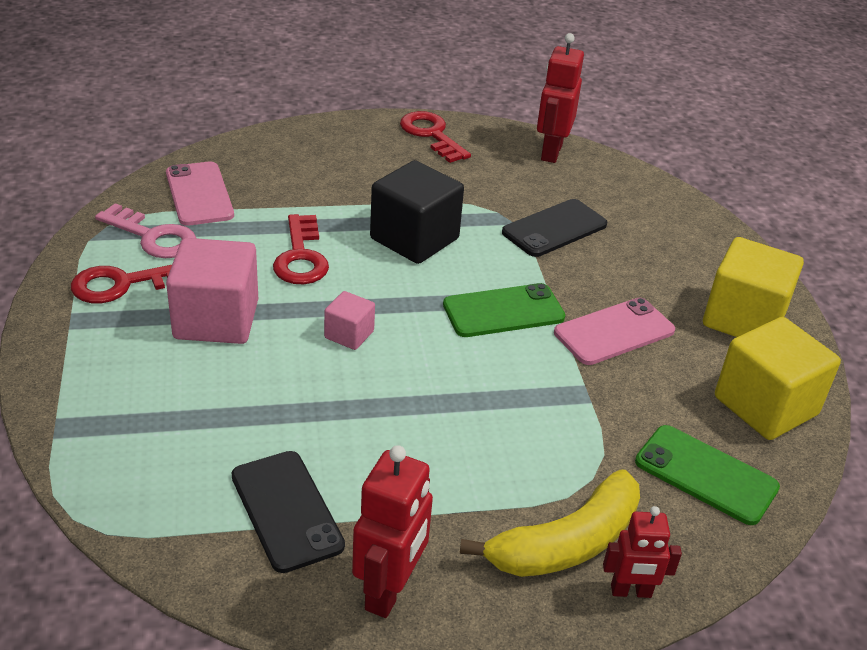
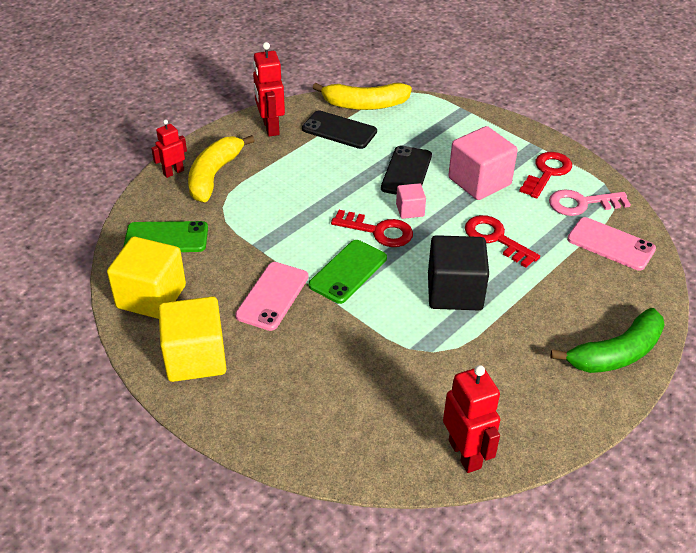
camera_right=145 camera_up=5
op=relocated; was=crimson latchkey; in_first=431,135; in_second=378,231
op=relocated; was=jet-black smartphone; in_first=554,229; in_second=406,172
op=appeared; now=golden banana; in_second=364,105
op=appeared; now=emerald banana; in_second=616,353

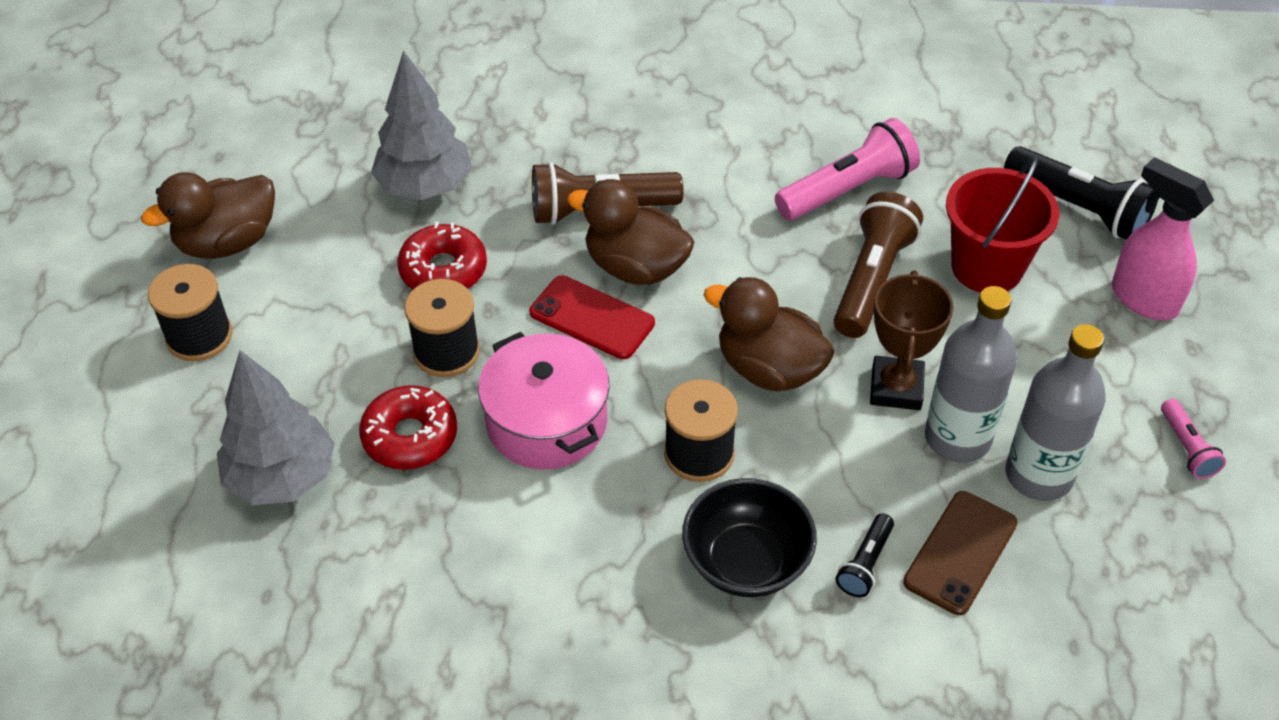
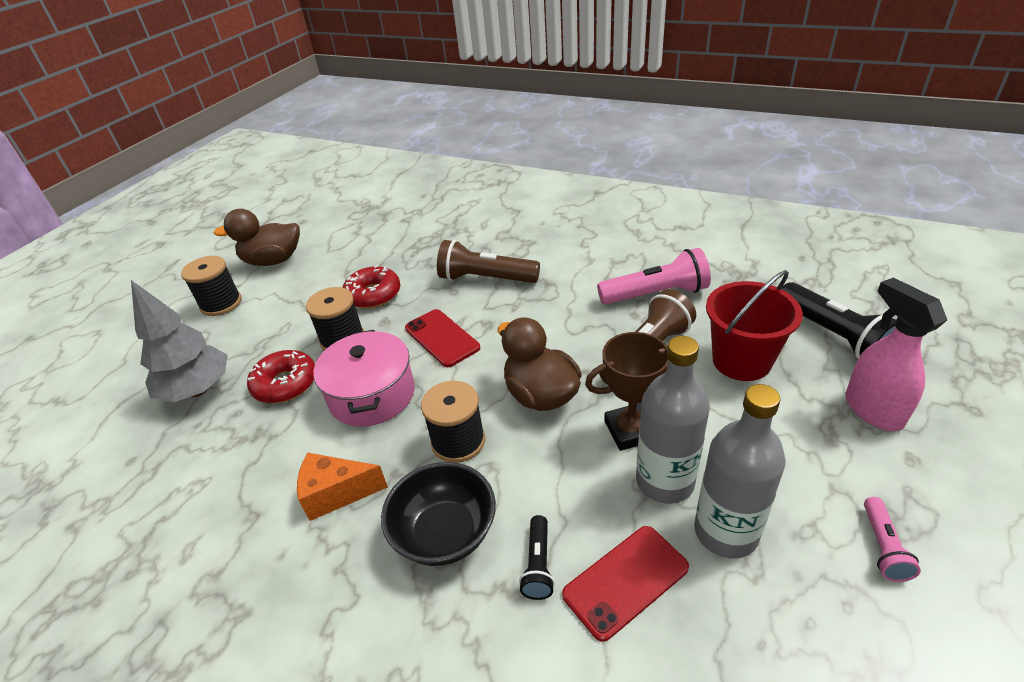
camera_right=25 camera_up=-10
op=missing; was=grey tree; in_first=425,186
op=missing; was=dark brown rubber duck; in_first=635,267
op=spun; was=dark brown trophy; in_first=896,388; in_second=630,430; clockwise=45
op=colour; was=dark brown smartphone; now=crimson smartphone; in_first=960,552; in_second=625,581
op=spun; was=jet-black torch; in_first=865,563; in_second=538,565; clockwise=-45
op=appeared; now=orange cheese wedge; in_second=336,493

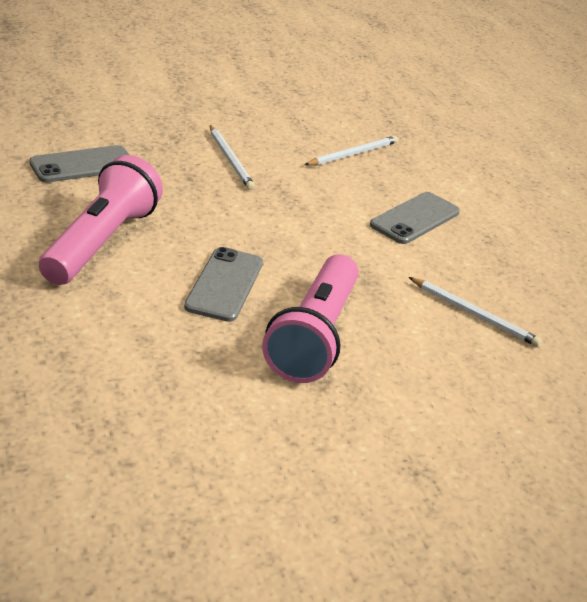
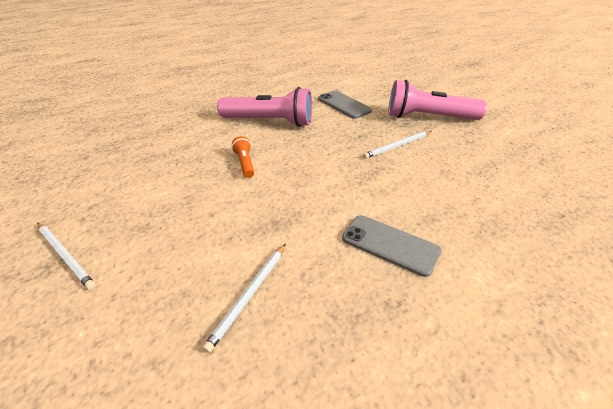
camera_right=85 camera_up=5
op=relocated; was=white lead pencil; in_first=353,154; in_second=65,256
op=exchanged; was=grey smartphone; now=orange torch; in_first=224,285; in_second=245,163
op=relocated; was=pink torch; in_first=314,336; in_second=428,117

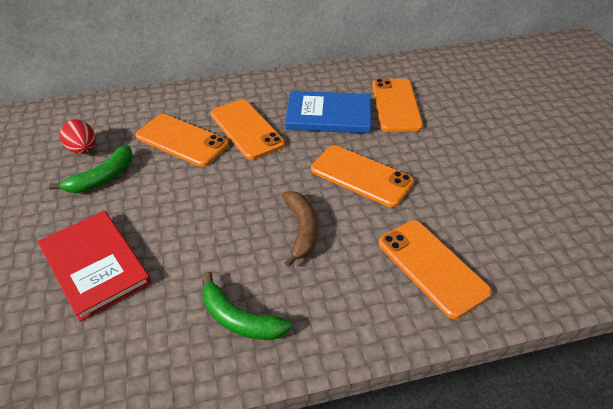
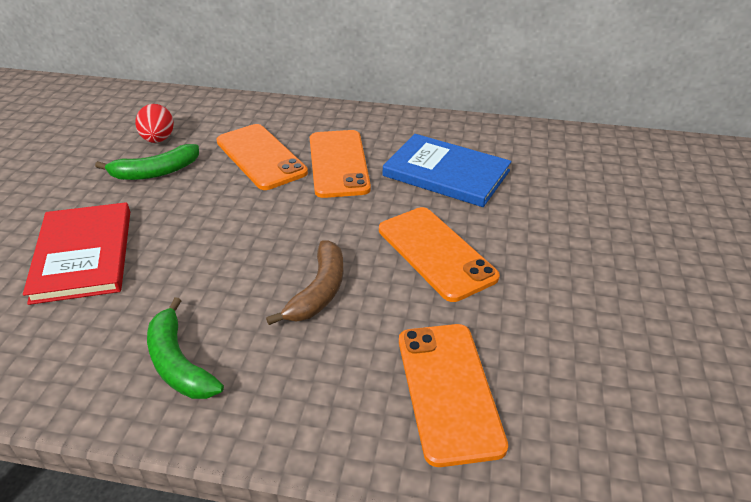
camera_right=25 camera_up=-5
op=missing; was=orange smartphone; in_first=396,105

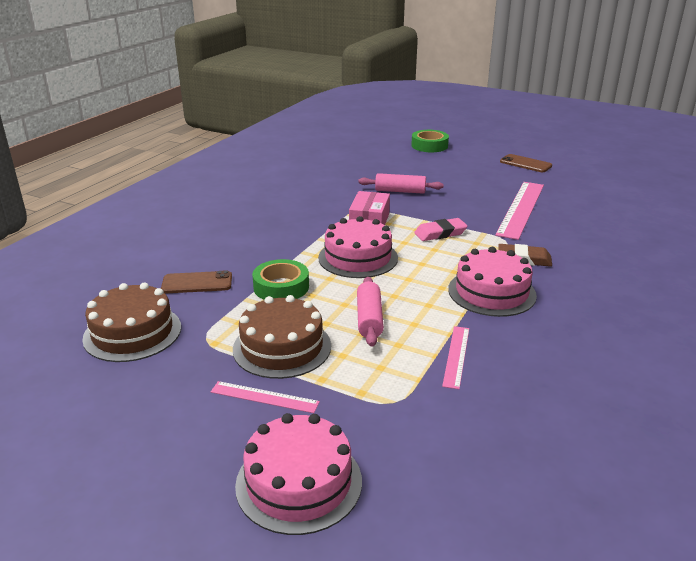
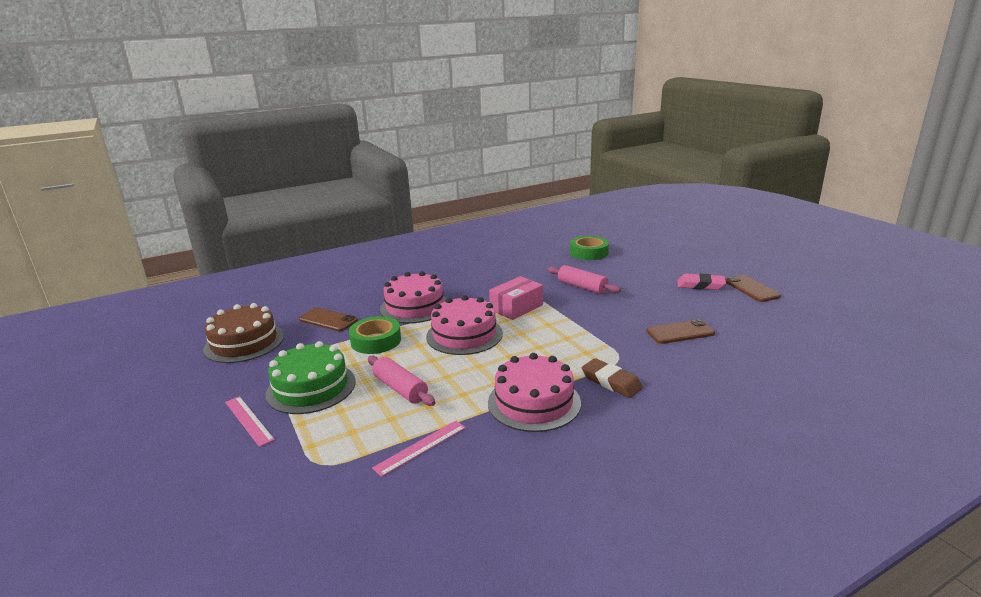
camera_right=35 camera_up=-5
op=relocated; was=emerald roll of tape; in_first=429,146; in_second=589,253
op=exchanged; was=pink ruler; now=dark brown smartphone; in_first=521,209; in_second=680,332
op=relocated; was=pink gum eraser; in_first=440,233; in_second=700,285
op=spun; was=pink dough roller; in_first=369,319; in_second=400,388; clockwise=-75
op=colour; was=dark brown gateau; now=emerald gateau; in_first=282,347; in_second=311,387
op=relocated; was=pink gateau; in_first=299,482; in_second=415,307

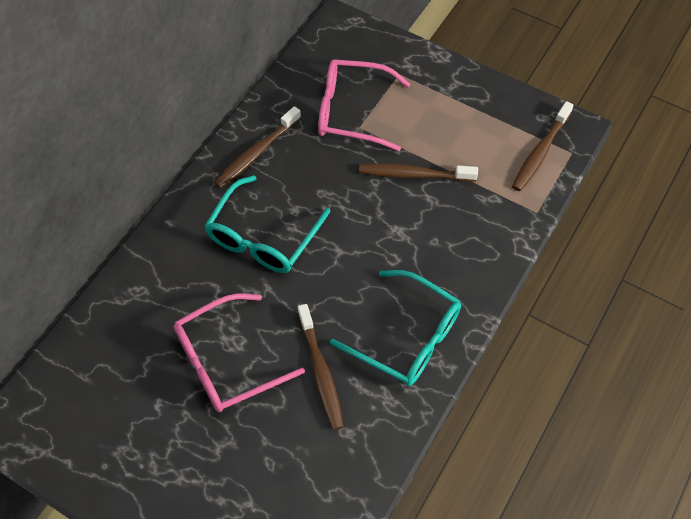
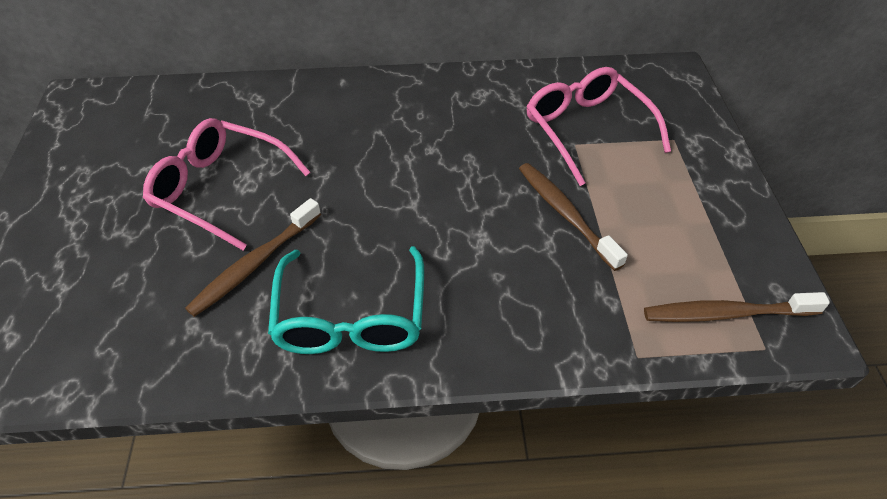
camera_right=55 camera_up=-10
op=missing; was=dark brown dental brush; in_first=256,153
op=missing; was=turquoise spectacles; in_first=263,237

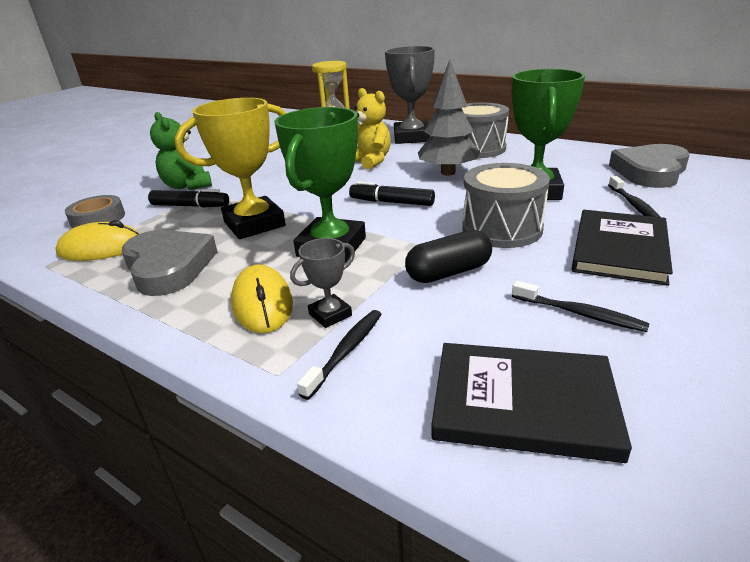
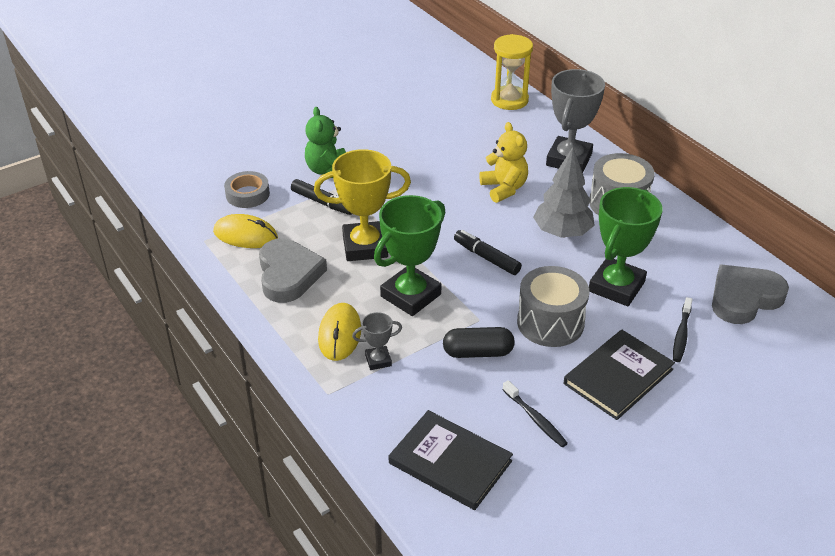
camera_right=20 camera_up=10
op=missing; was=jet-black dental brush; in_first=346,351

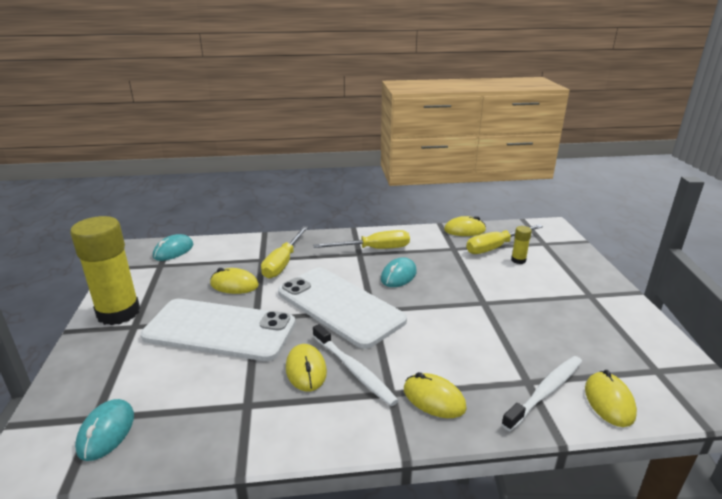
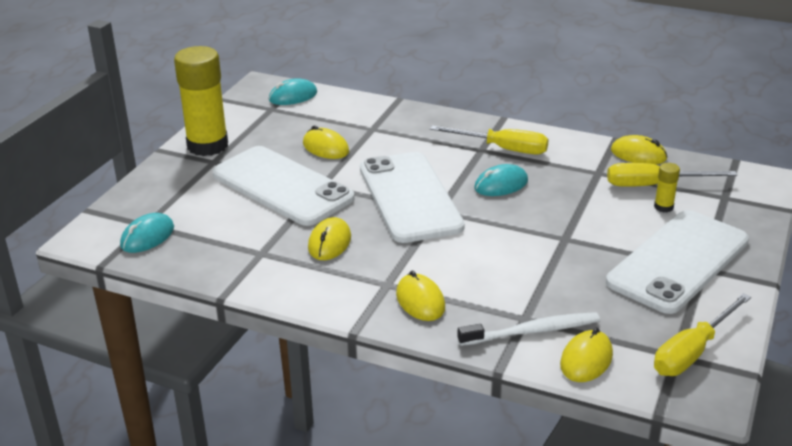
camera_right=30 camera_up=5
op=relocated; was=golden flat screwdriver; in_first=283,262; in_second=692,352
op=missing; was=white dental brush; in_first=353,369
op=appeared; now=white smartphone; in_second=678,261

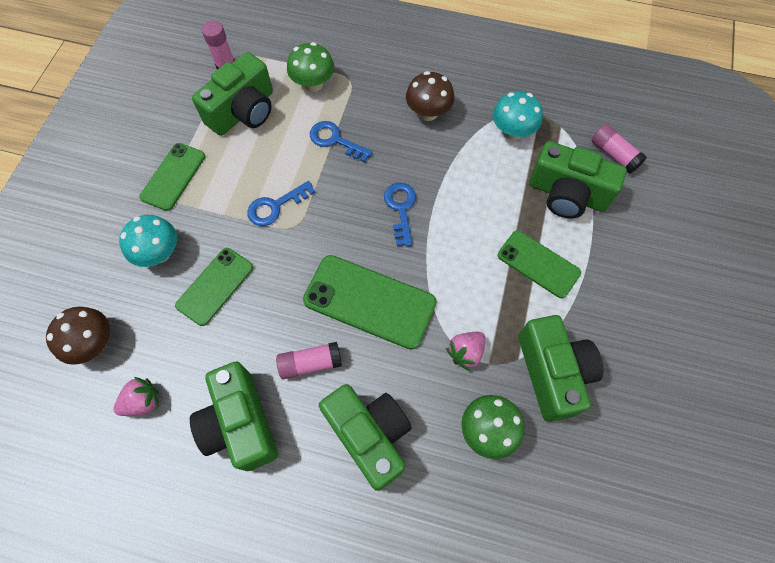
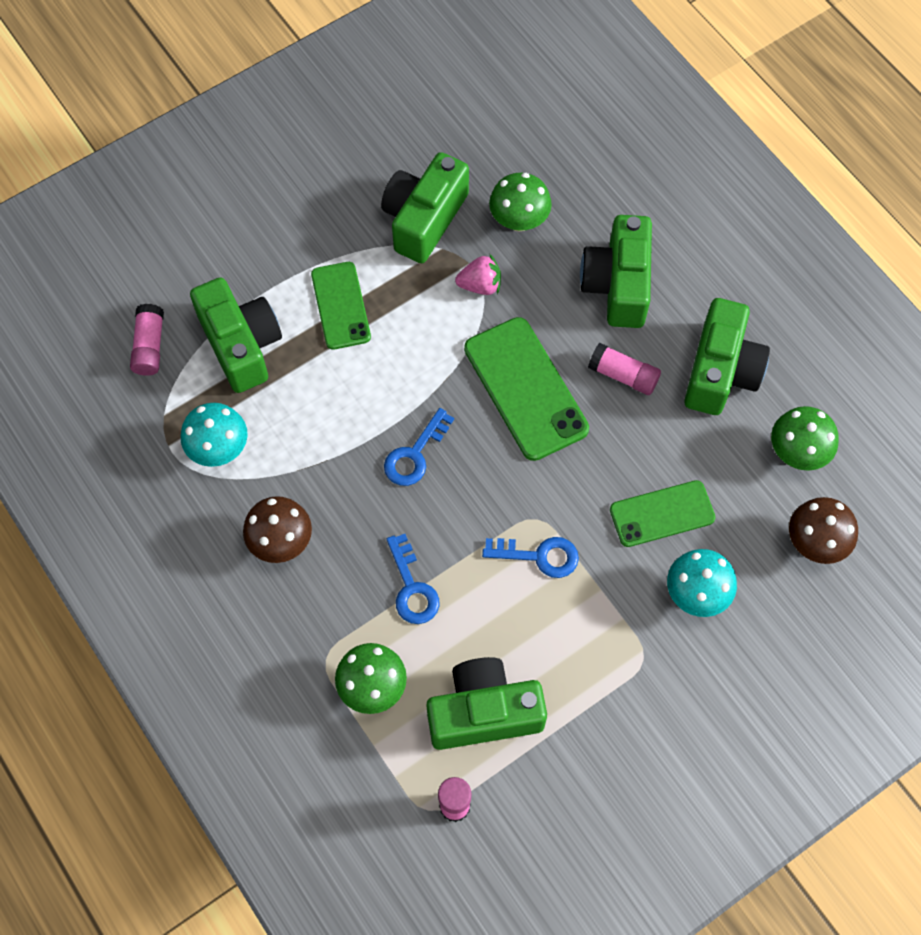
camera_right=-140 camera_up=0
op=missing; was=emerald smartphone; in_first=173,176
op=exchanged; was=pink strawberry; now=emerald toadstool; in_first=143,402; in_second=797,452

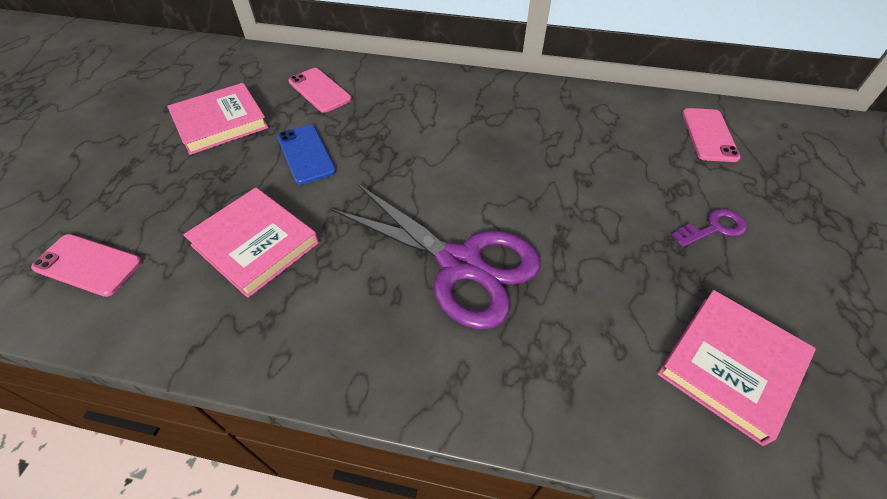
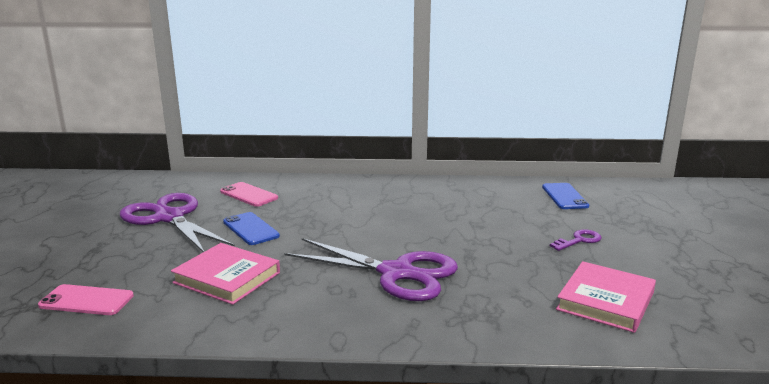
camera_right=-10 camera_up=-30
op=exchanged; was=pink hardcover; now=purple scissors; in_first=220,122; in_second=169,218
op=colour; was=pink smartphone; now=blue smartphone; in_first=709,135; in_second=564,196

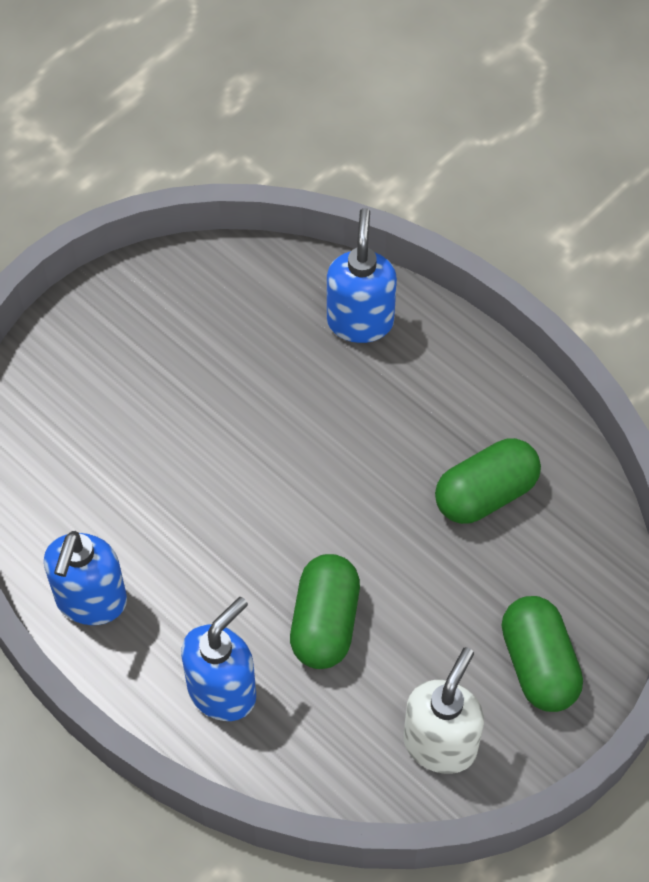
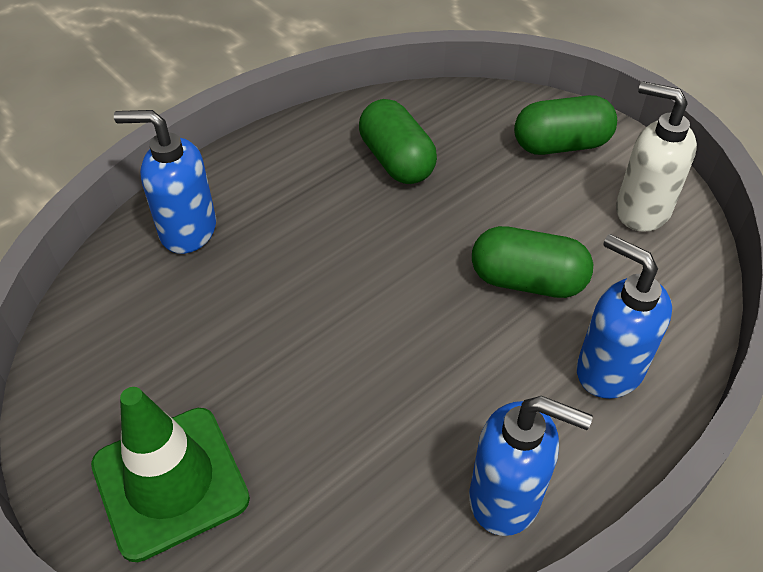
camera_right=-85 camera_up=-10
op=appeared; now=emerald safety cone; in_second=170,482

